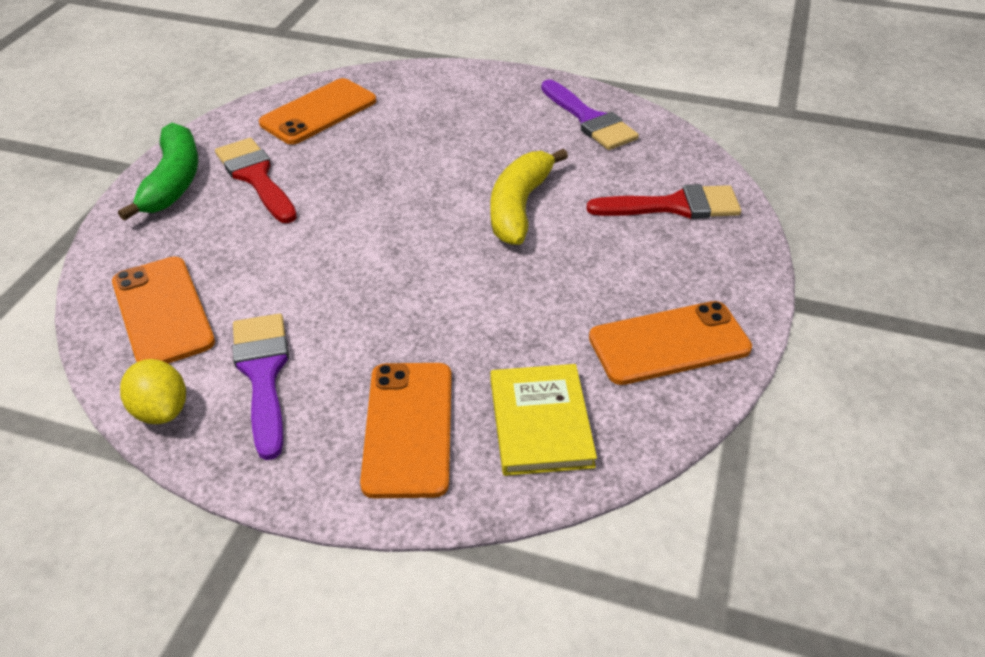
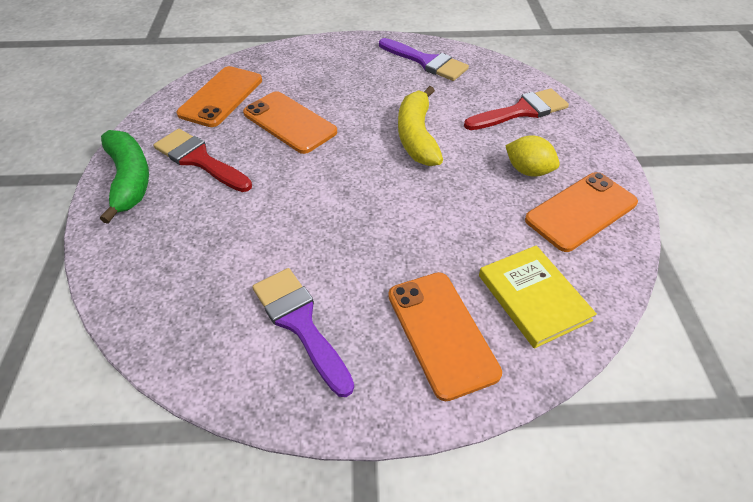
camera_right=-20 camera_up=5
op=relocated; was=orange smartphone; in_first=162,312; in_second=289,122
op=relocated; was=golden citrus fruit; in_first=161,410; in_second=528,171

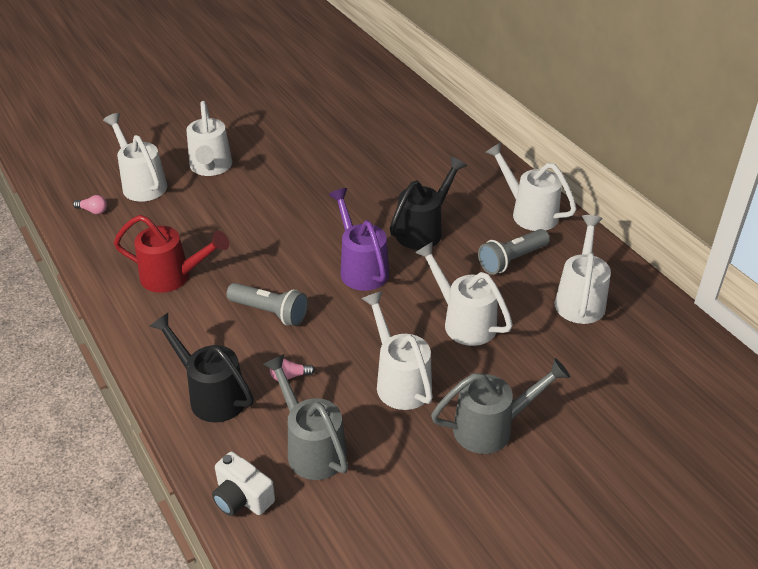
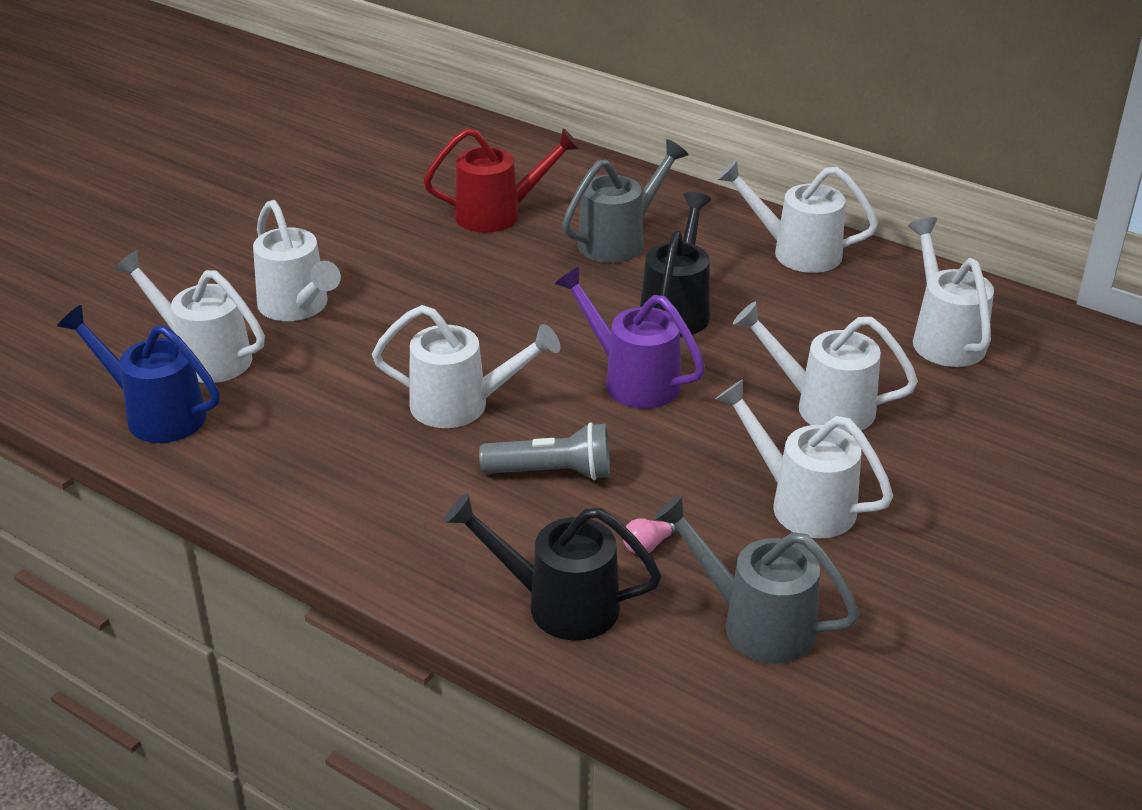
camera_right=-25 camera_up=-5
op=exchanged; was=pink light bulb; now=blue watering pot; in_first=93,211; in_second=156,414
op=relocated; was=crimson watering pot; in_first=172,277; in_second=498,214
op=missing; was=grey torch; in_first=511,260
op=relocated; was=grey watering pot; in_first=491,428; in_second=619,241
op=missing; was=white photo camera; in_first=242,497
op=appeared; now=white watering pot; in_second=461,405

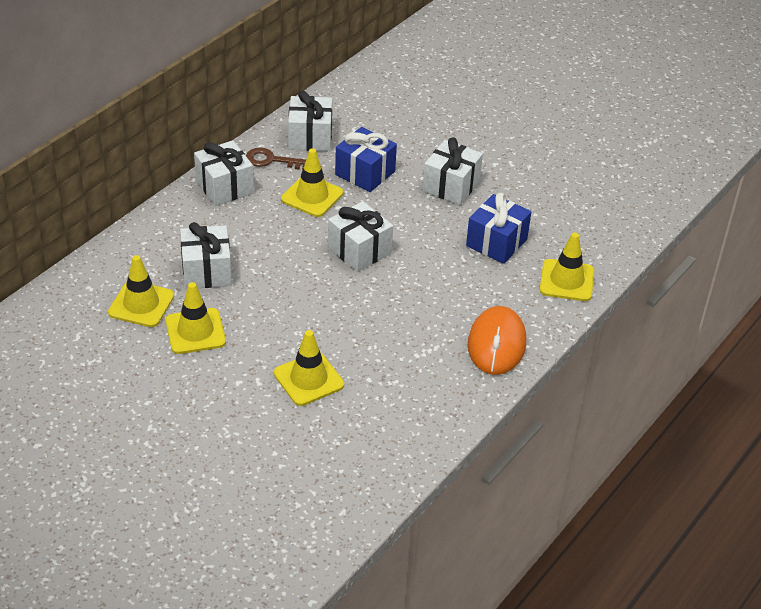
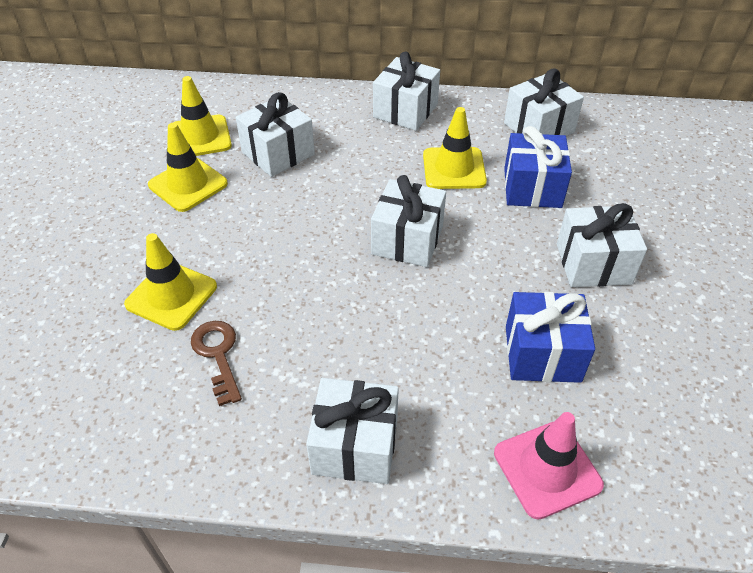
camera_right=60 camera_up=5
op=relocated; was=dark brown latchkey; in_first=271,160; in_second=218,355
op=colour; was=golden safety cone; now=pink safety cone; in_first=566,280; in_second=547,469
op=exchanged; was=orange mouse; now=white present; in_first=496,344; in_second=355,445

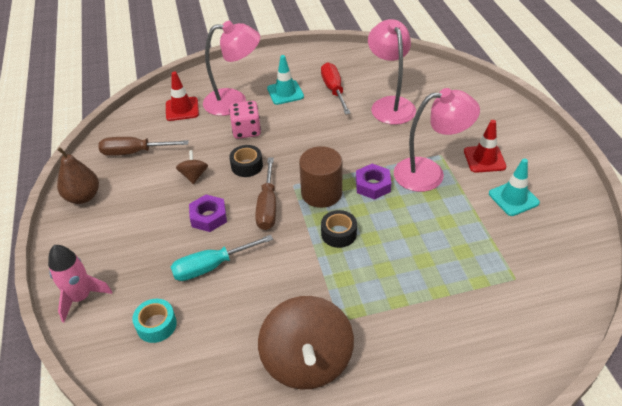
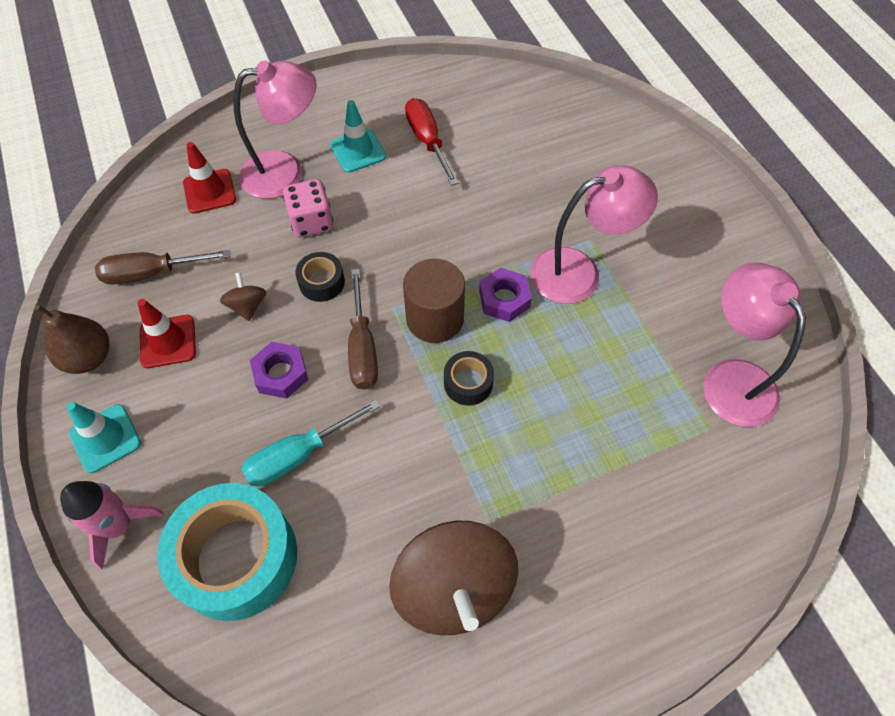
camera_right=-10 camera_up=15
op=relocated; was=pink desk lamp; in_first=390,104; in_second=731,378
op=relocated; was=crimson safety cone; in_first=484,159; in_second=168,341
op=relocated; was=turquoise safety cone; in_first=513,198; in_second=105,438
op=size; was=turquoise roll of tape; in_first=156,325; in_second=237,558; ratio=2.17

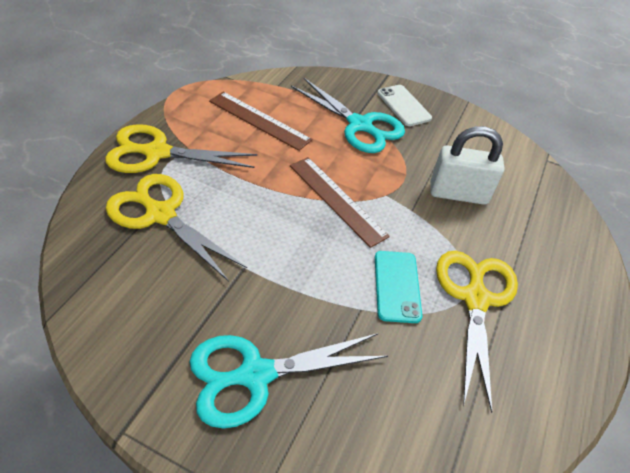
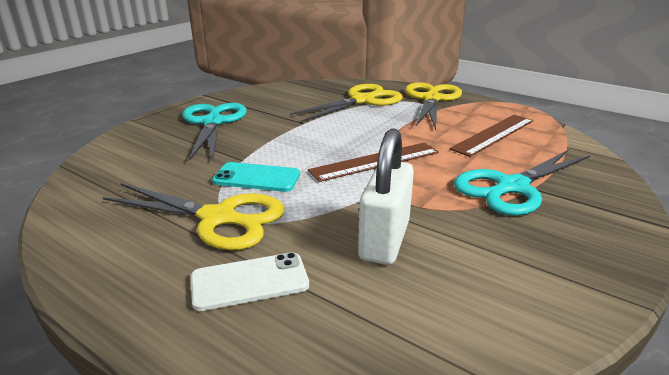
camera_right=105 camera_up=-20
op=relocated; was=white smartphone; in_first=403,105; in_second=249,282

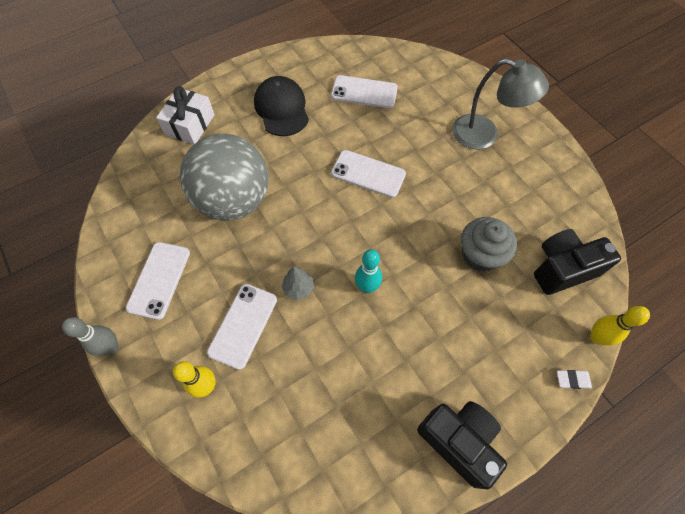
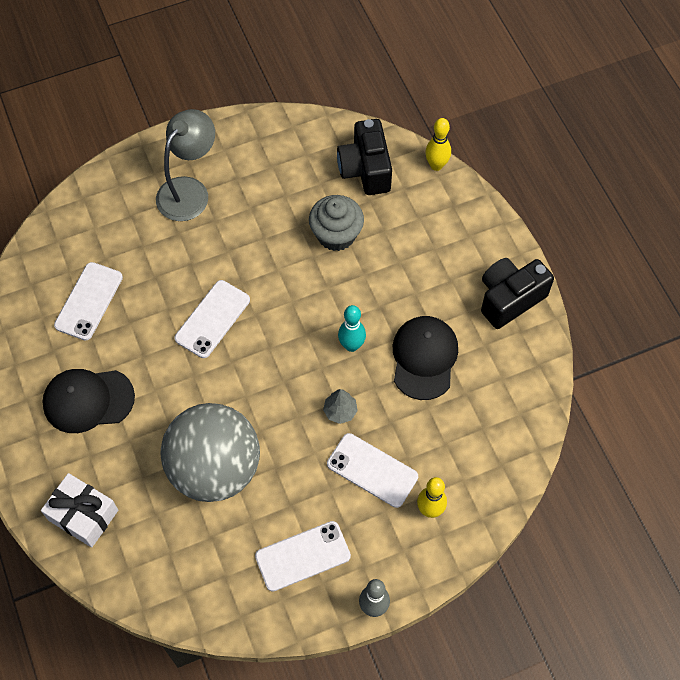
camera_right=-80 camera_up=0
op=spun; was=white smartphone; in_first=159,280; in_second=302,556; clockwise=-45
op=missing; was=white gum eraser; in_first=572,380
op=appeared; now=jet-black baseball cap; in_second=424,358

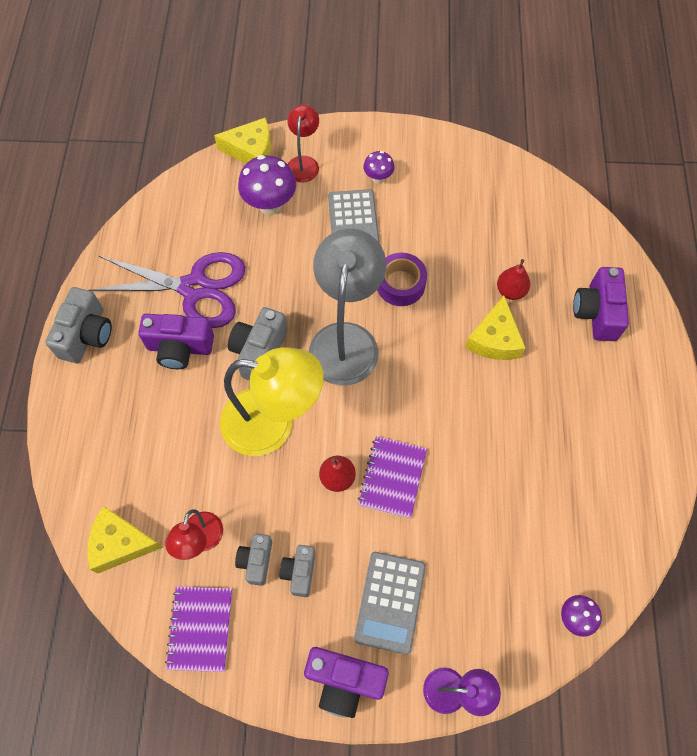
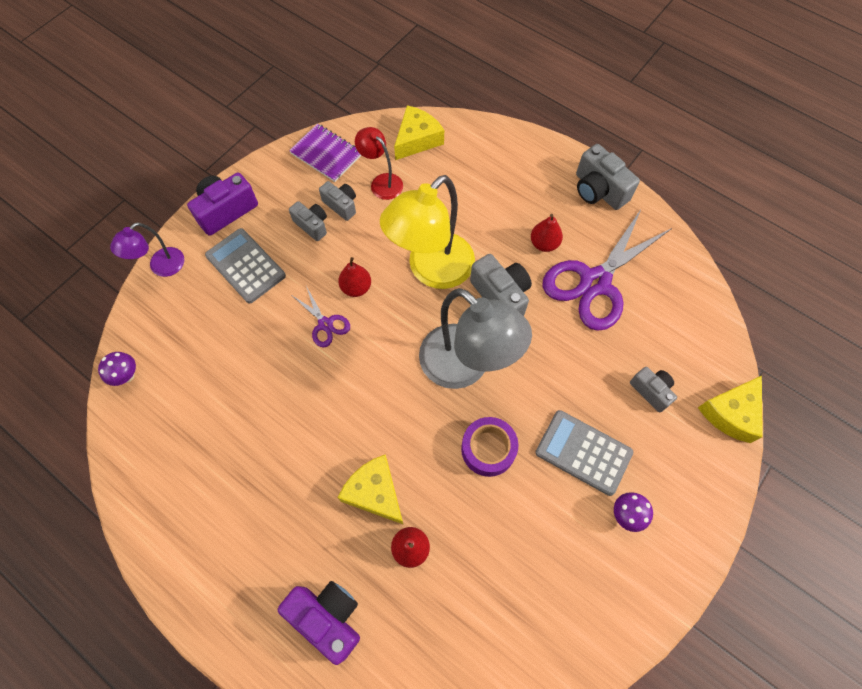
camera_right=125 camera_up=0
op=missing; was=crimson desk lamp; in_first=304,163
op=exchanged; was=purple toadstool; now=grey photo camera; in_first=270,205; in_second=651,391
op=exchanged; was=purple photo camera; now=crimson pear; in_first=180,348; in_second=544,244
op=exchanged; was=purple notebook; now=purple scissors; in_first=392,477; in_second=325,324

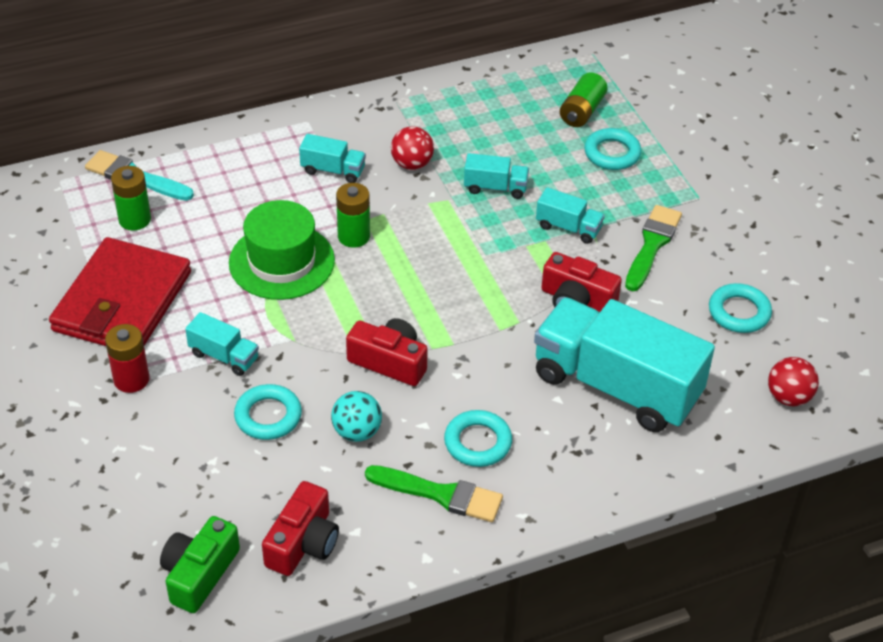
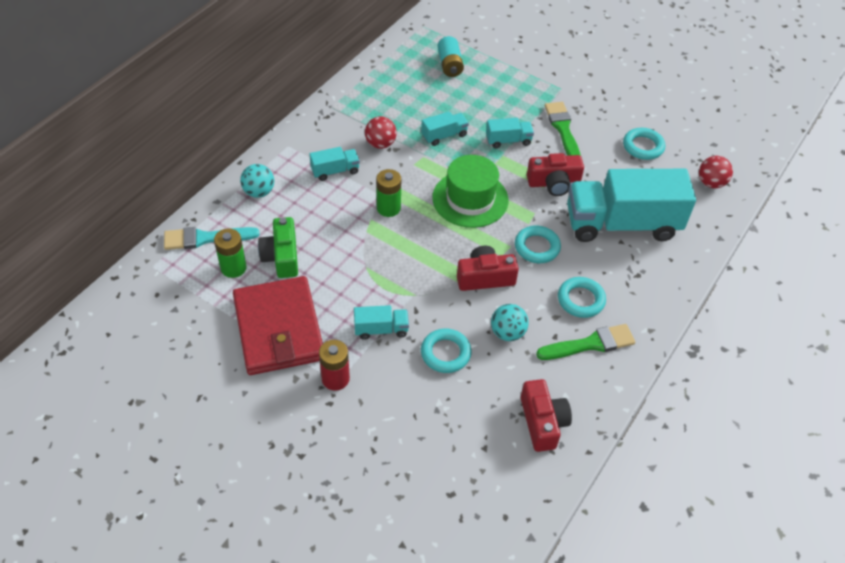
camera_right=-35 camera_up=5
op=colour; was=emerald battery; now=turquoise battery; in_first=582,111; in_second=449,65
op=relocated; was=turquoise hoop; in_first=612,153; in_second=537,247
op=relocated; was=emerald hat; in_first=281,261; in_second=470,199
op=relocated; was=emerald photo camera; in_first=199,573; in_second=282,256
op=appeared; now=turquoise sphere; in_second=259,192

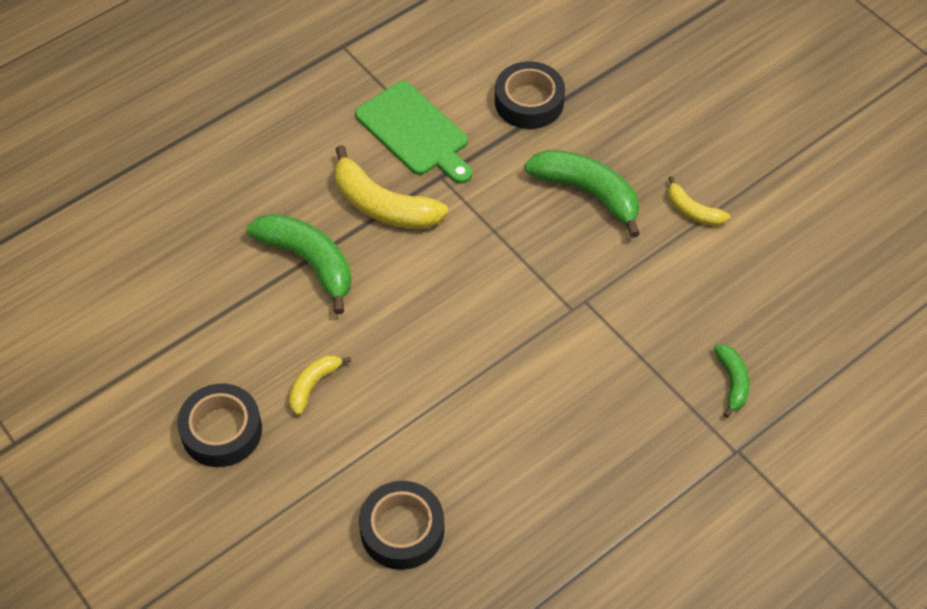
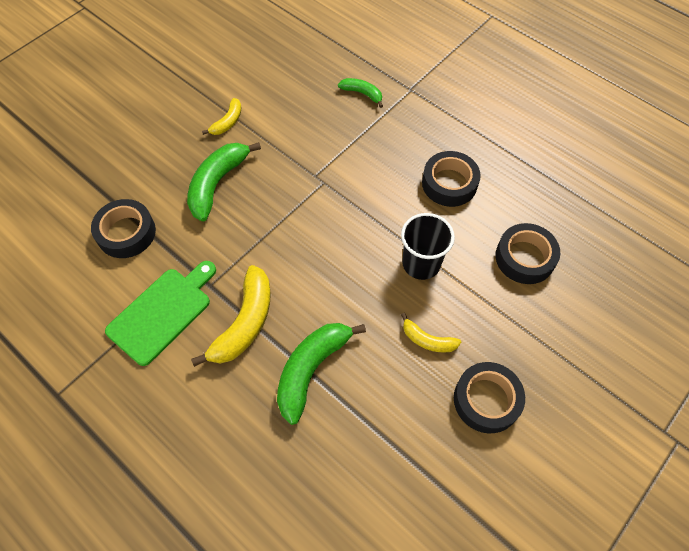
camera_right=-100 camera_up=5
op=spun; was=emerald banana; in_first=732,382; in_second=362,94; clockwise=45
op=appeared; now=jet-black roll of tape; in_second=449,183
op=appeared; now=jet-black beaker; in_second=421,263

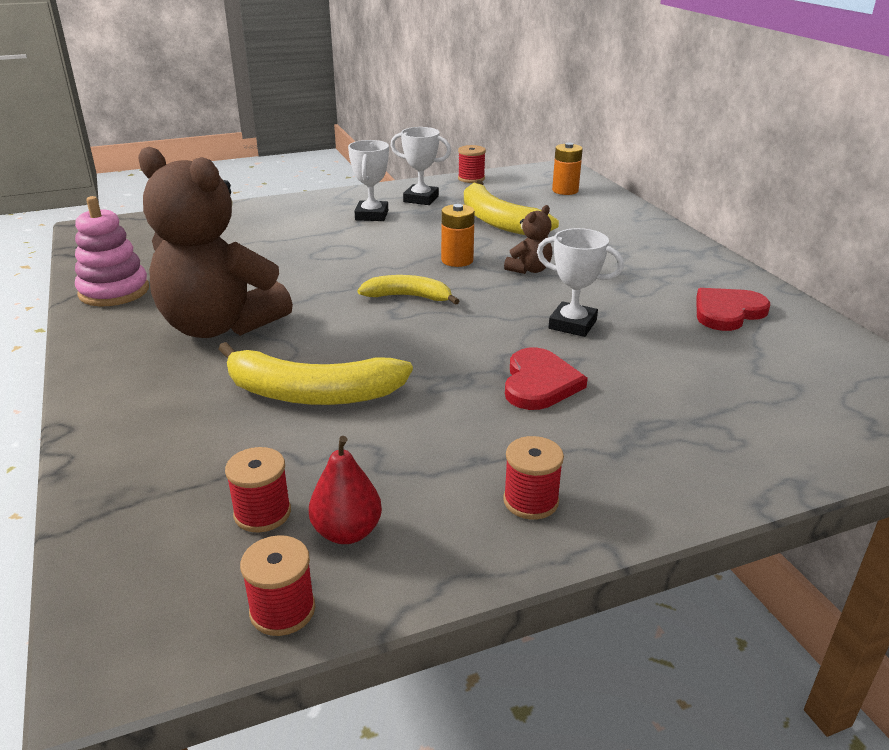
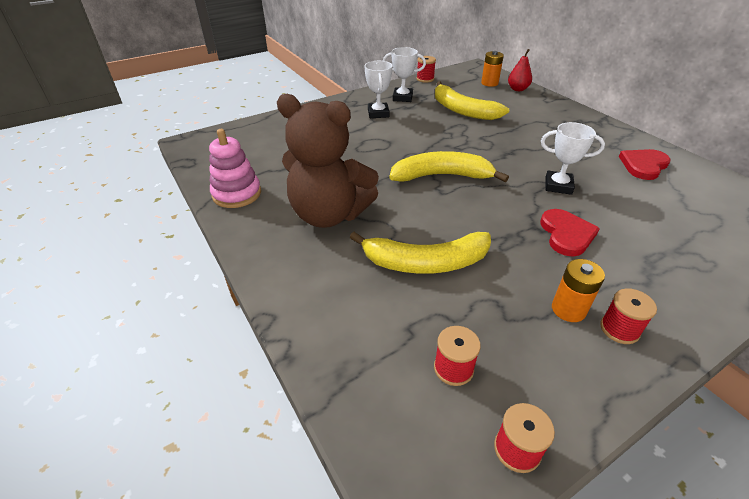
camera_right=-10 camera_up=10
op=relocated; was=orange battery; in_first=457,260; in_second=568,309
op=missing; was=dark brown teddy; in_first=529,269
op=size; was=golden banana; in_first=408,297; in_second=442,176; ratio=1.65
op=relocated; was=crimson pear; in_first=347,532; in_second=517,89

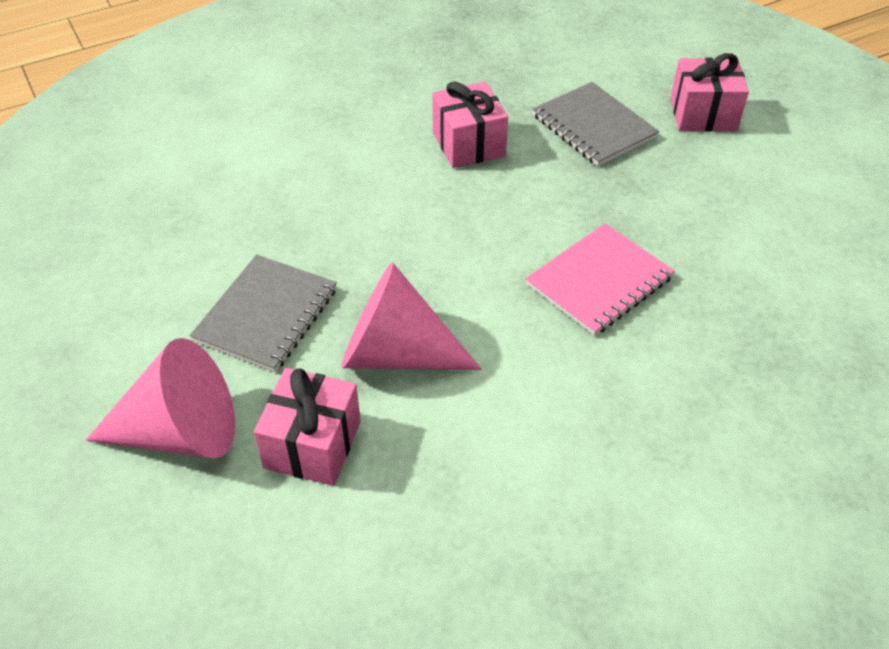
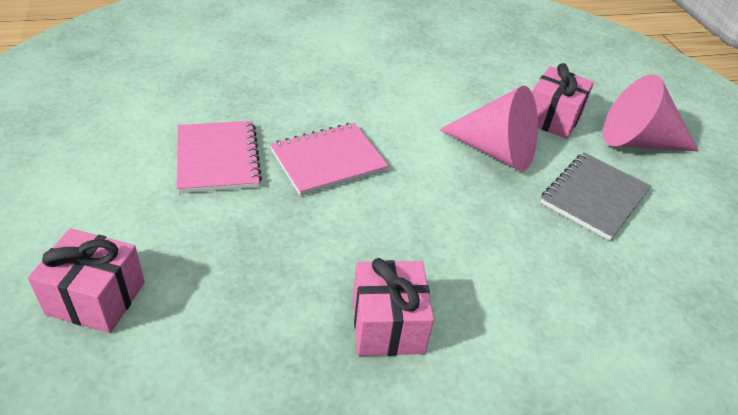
camera_right=-170 camera_up=-5
op=missing; was=grey notebook; in_first=593,127
op=appeared; now=pink notebook; in_second=217,158

